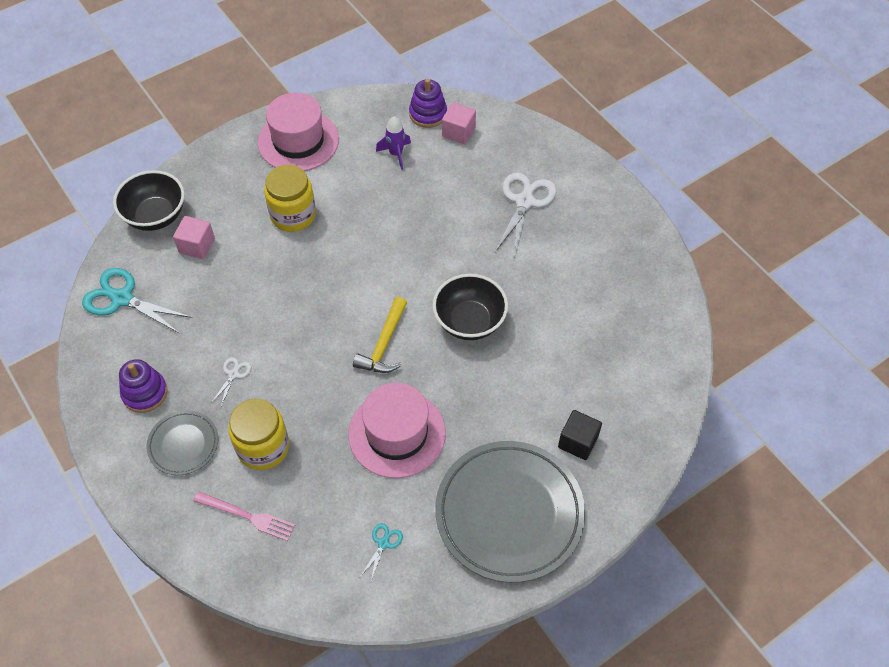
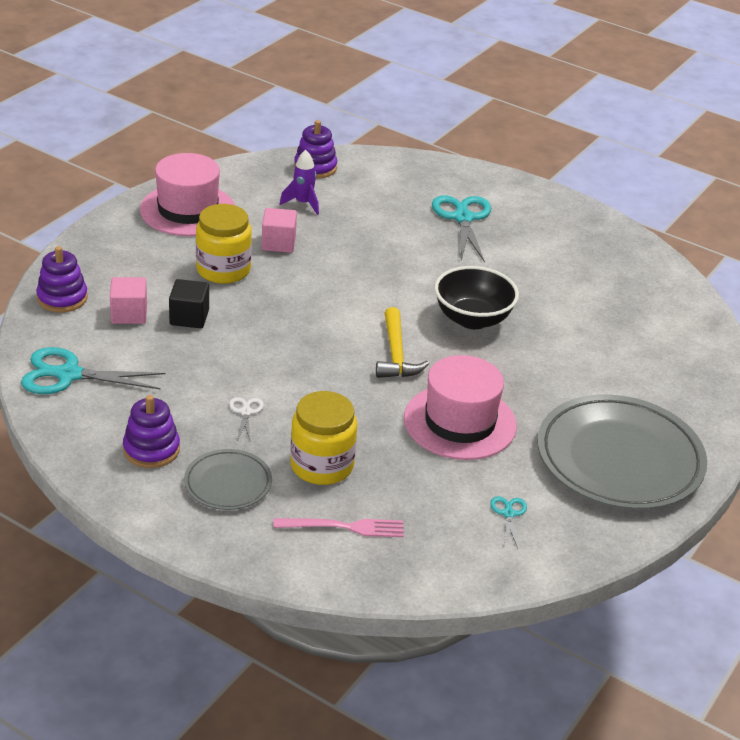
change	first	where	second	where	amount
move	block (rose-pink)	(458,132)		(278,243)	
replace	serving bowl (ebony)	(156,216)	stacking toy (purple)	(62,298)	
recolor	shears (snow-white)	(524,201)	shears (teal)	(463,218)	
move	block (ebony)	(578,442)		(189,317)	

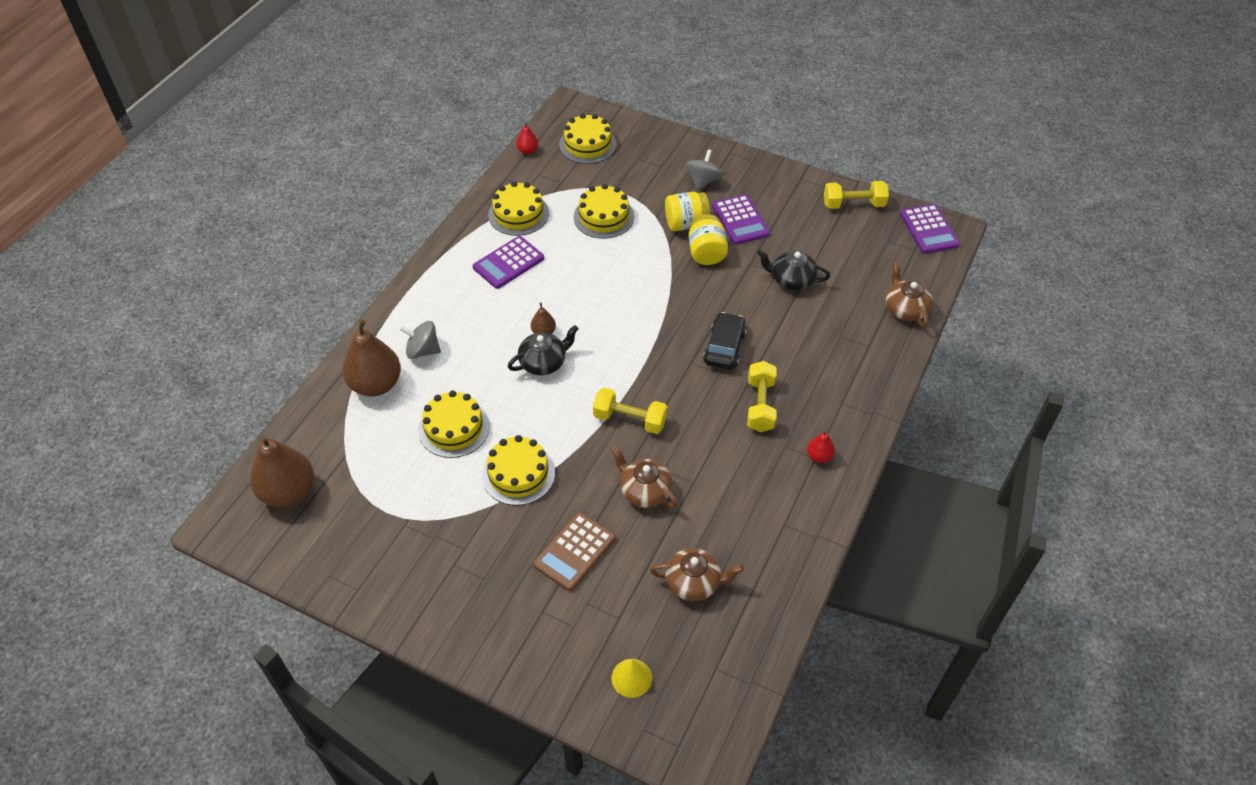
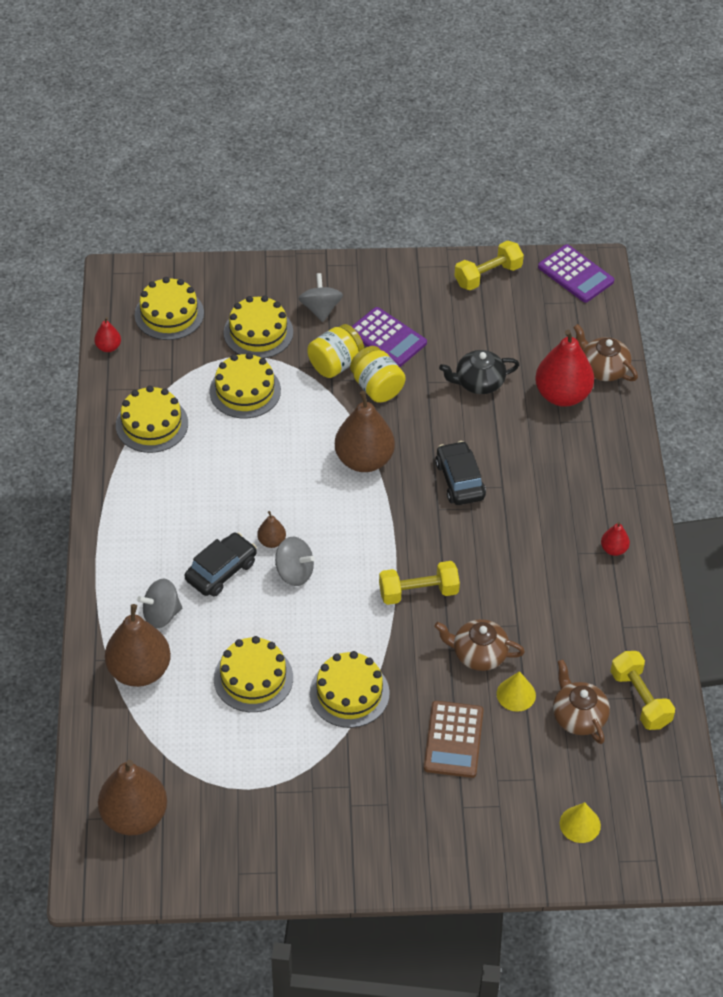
change	first	where	second	where	amount
delete	adding machine (purple)	(508,263)			
replace	china teapot (ebony)	(544,362)	toy top (grey)	(294,572)	
move	free weight (bright yellow)	(760,405)		(640,699)	
rotate	china teapot (dark brown)	(694,582)		(578,716)	90 degrees counterclockwise
insert			gateau (bright yellow)	(258,332)	
insert			pear (red)	(562,395)	
insert			pear (dark brown)	(364,460)	
insert			automobile (ebony)	(221,571)	
insert			solid cone (bright yellow)	(516,694)	

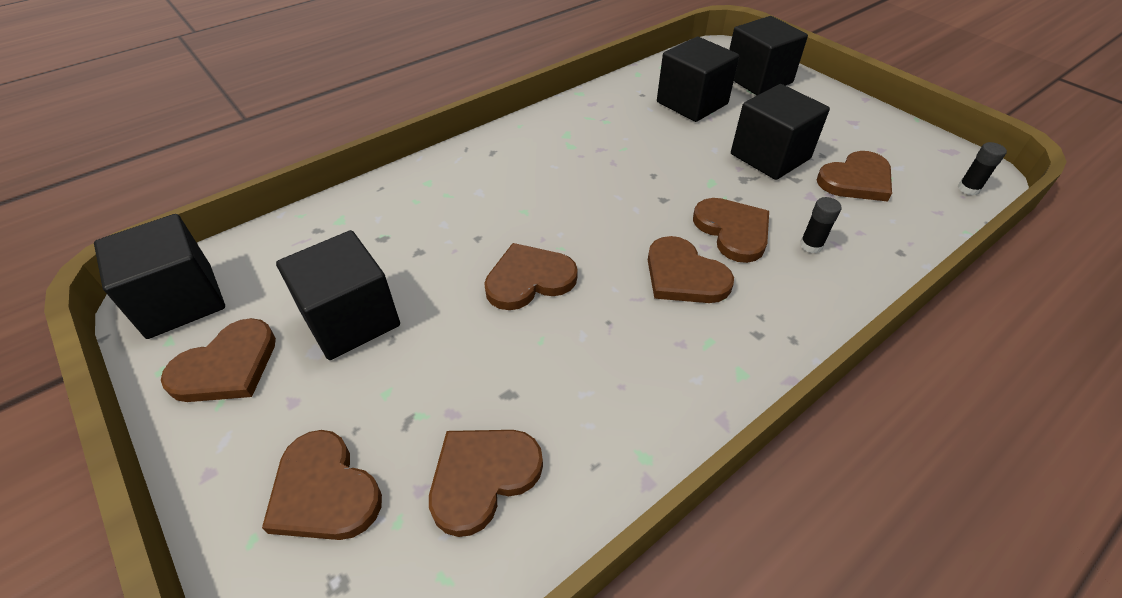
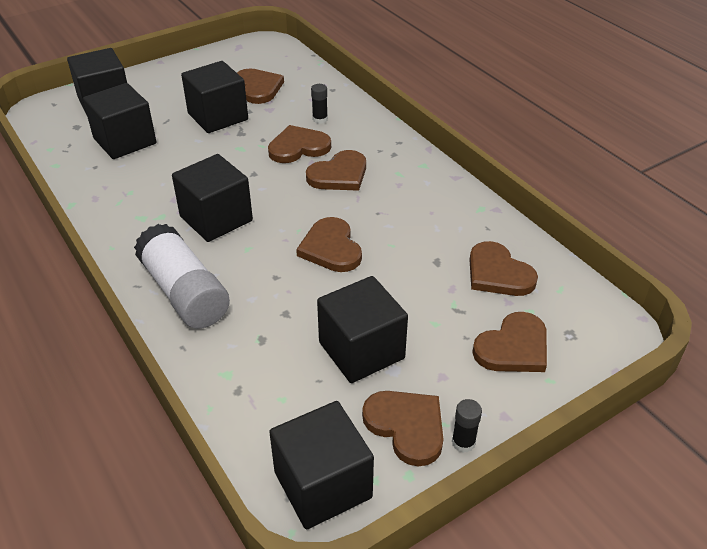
change	first	where	second	where	amount
move	stick of glue (ebony)	(968,189)		(463,442)	
insert			block (ebony)	(216,218)	
insert			stick of glue (snow-white)	(184,292)	

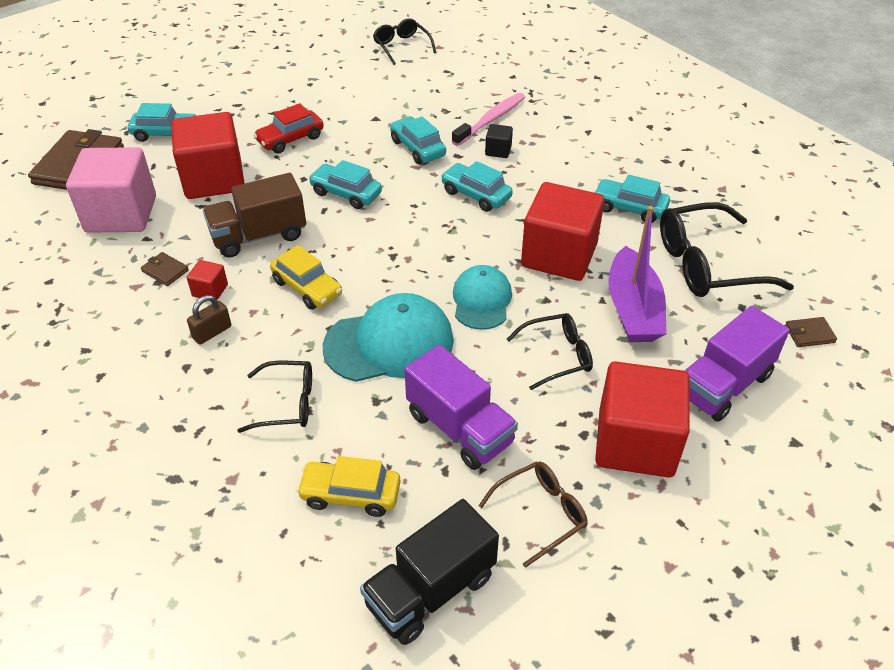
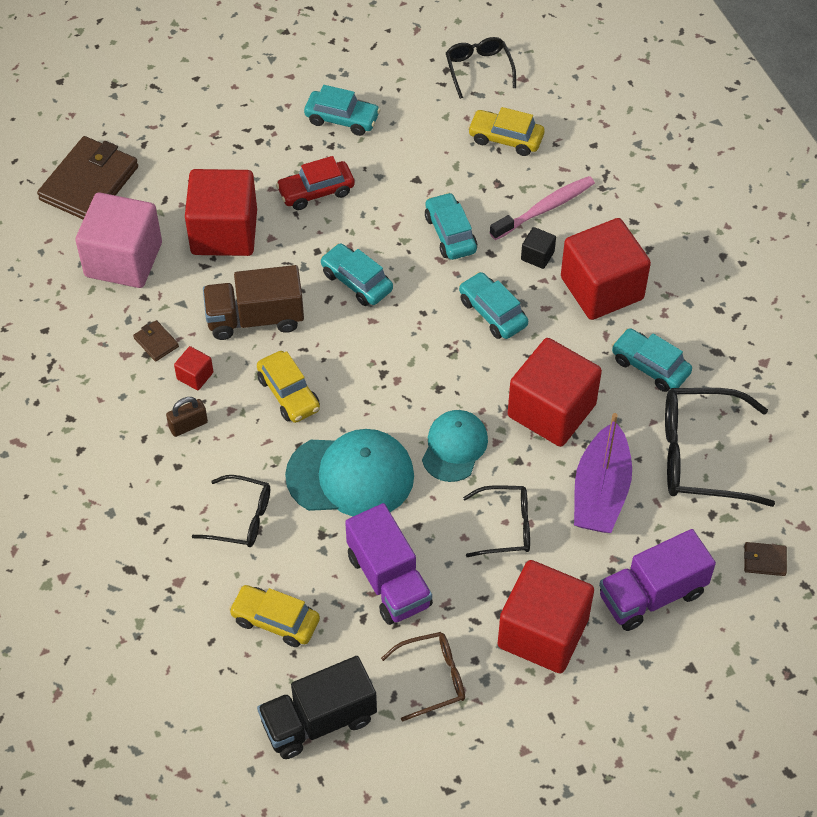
change	first	where	second	where	amount
move	automobile (teal)	(166,133)		(342,119)	
insert			automobile (bright yellow)	(505,139)	
insert			block (red)	(602,288)	

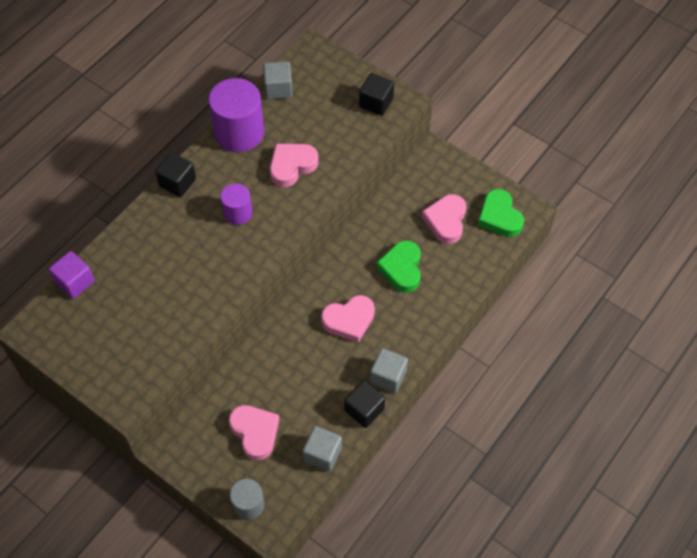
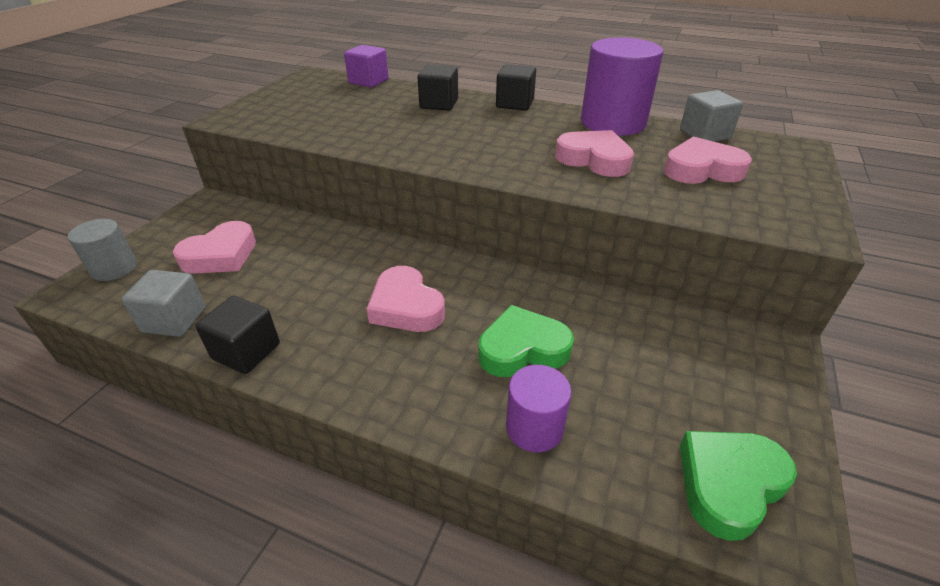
change	first	where	second	where	amount
move	block (ebony)	(376,103)		(439,104)	
move	solid cylinder (purple)	(238,213)		(534,428)	
move	love heart (rose-pink)	(446,221)		(702,169)	
delete	block (grey)	(388,376)			

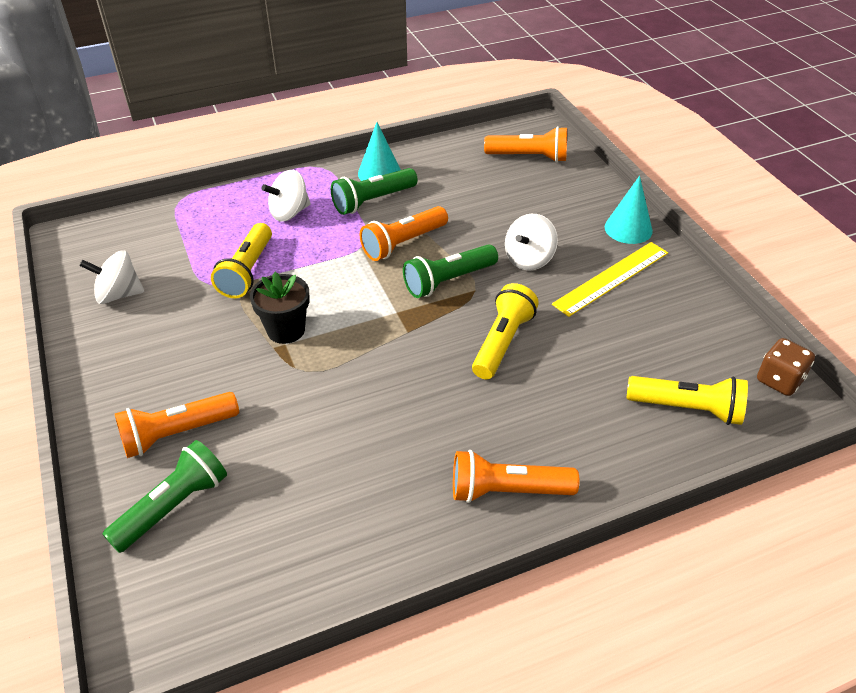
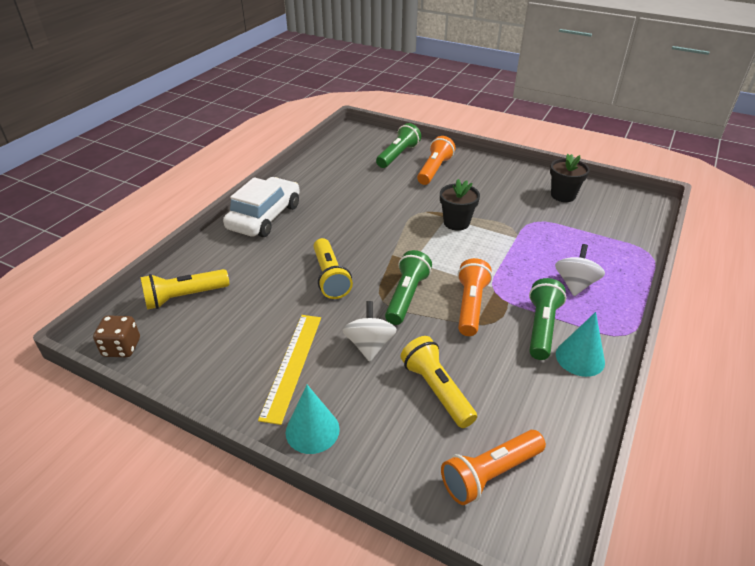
change	first	where	second	where	amount
move	pocket torch (bright yellow)	(247,272)		(436,389)	
replace	toy top (snow-white)	(119,294)	plant pot (ebony)	(563,195)	
rotate	pocket torch (green)	(174,506)		(398,155)	150 degrees counterclockwise
replace	pocket torch (orange)	(506,491)	automobile (snow-white)	(264,217)	

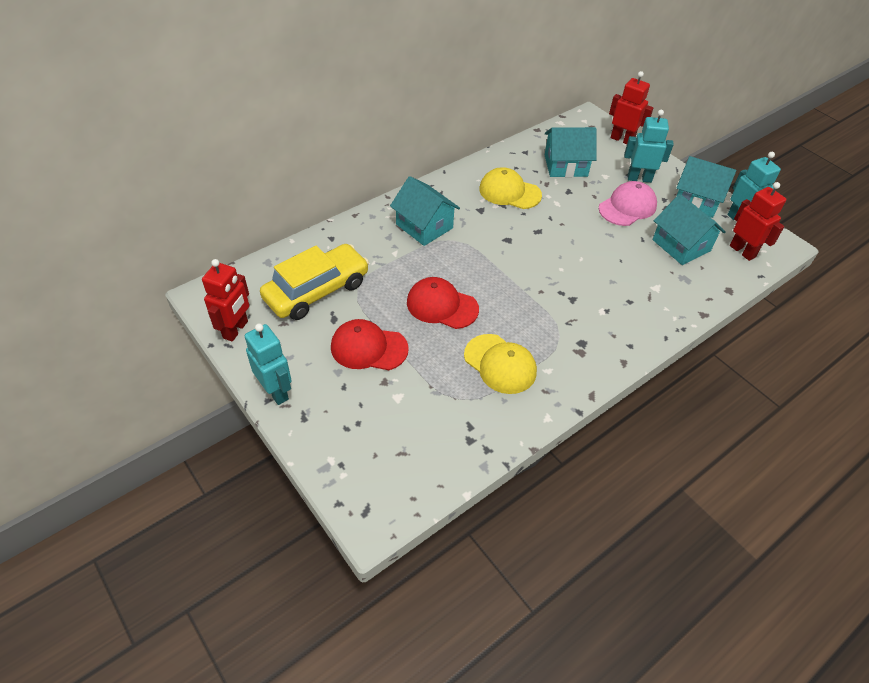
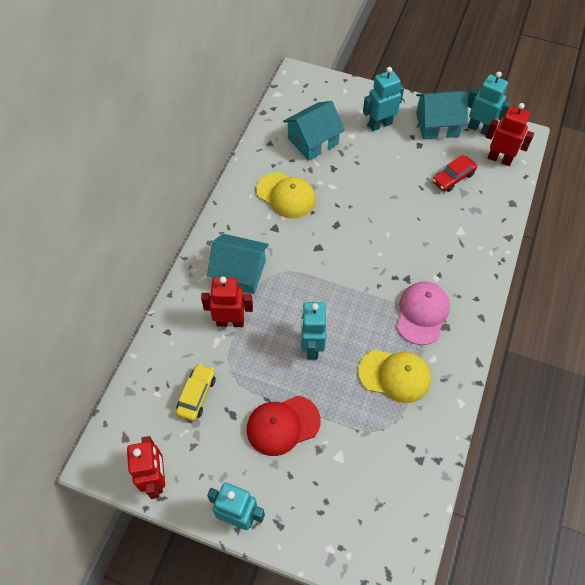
change	first	where	second	where	amount
move	robot (red)	(622,139)		(230,321)	
rotate	cap (bright yellow)	(509,192)		(286,195)	135 degrees counterclockwise
move	cap (rose-pink)	(627,207)		(422,313)	
replace	toy house (teal)	(681,245)	automobile (red)	(453,178)	
resize	automobile (bright yellow)	(317,291)		(196,395)	x0.53
replace	cap (red)	(442,305)	robot (teal)	(312,347)	

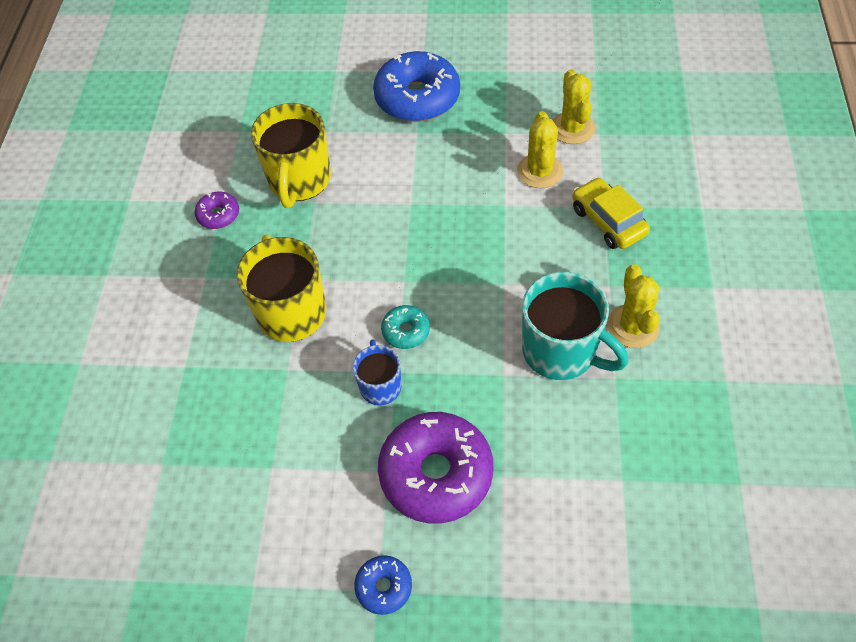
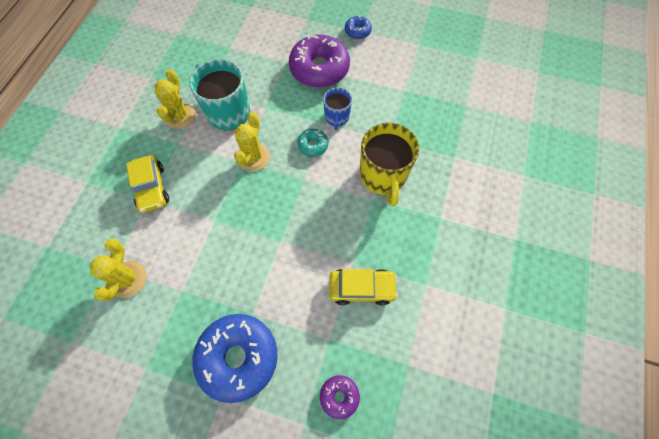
change	first	where	second	where	amount
replace	tea mug (bright yellow)	(299,180)	automobile (bright yellow)	(361,288)	
move	saguaro cactus (bright yellow)	(540,171)		(253,157)	
move	glazed donut (purple)	(218,215)		(339,396)	

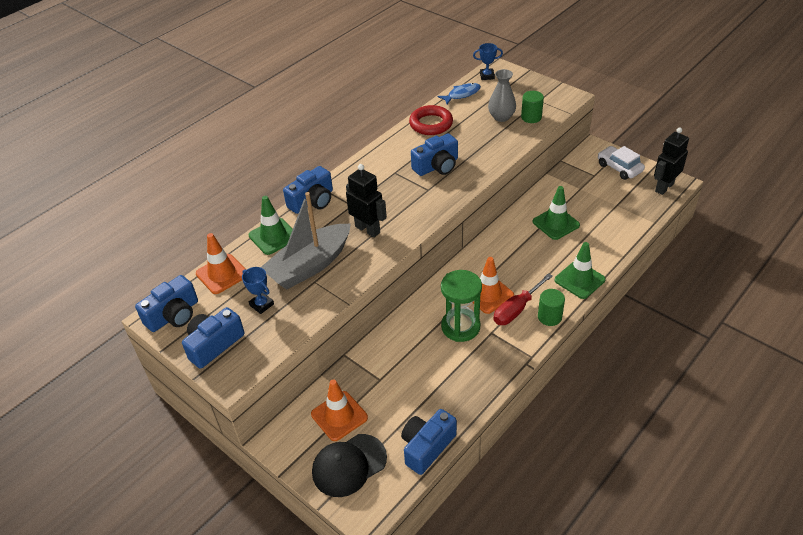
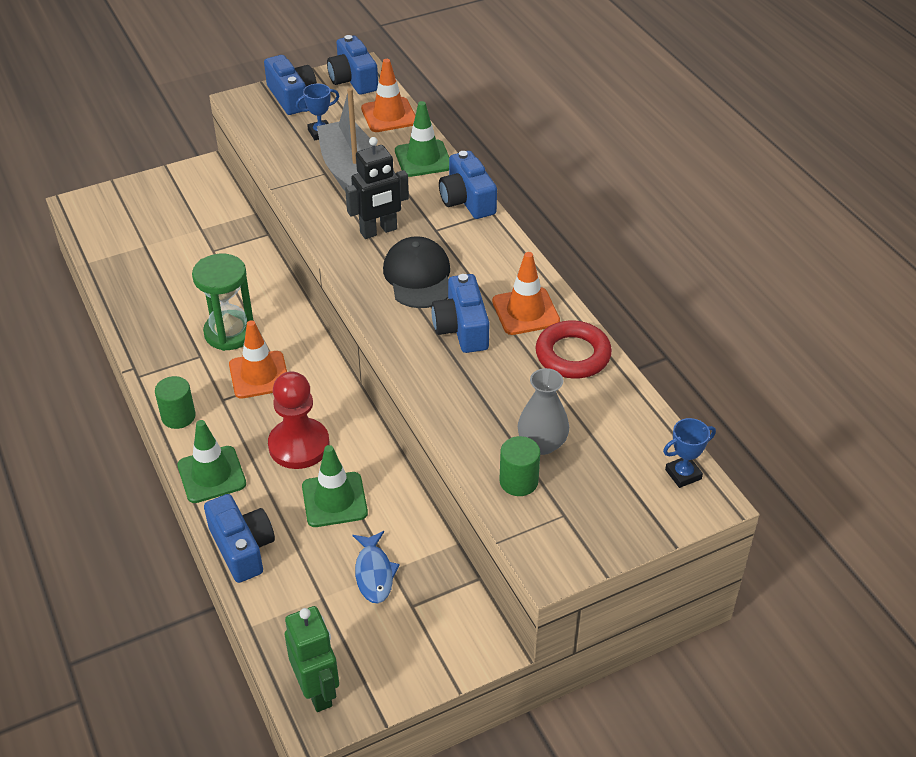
change	first	where	second	where	amount
rotate	award cup (blue)	(487,76)		(683,474)	45 degrees clockwise
move	fish (blue)	(462,94)		(374,573)	
recolor	robot (ebony)	(664,187)	robot (green)	(317,691)	
delete	automobile (snow-white)	(619,168)			
delete	hand screwdriver (red)	(516,309)			
move	road cone (orange)	(339,416)		(525,311)	
move	photo camera (blue)	(427,447)		(242,548)	
move	cap (ebony)	(349,465)		(418,276)	
insert			chess pawn (red)	(299,445)	

